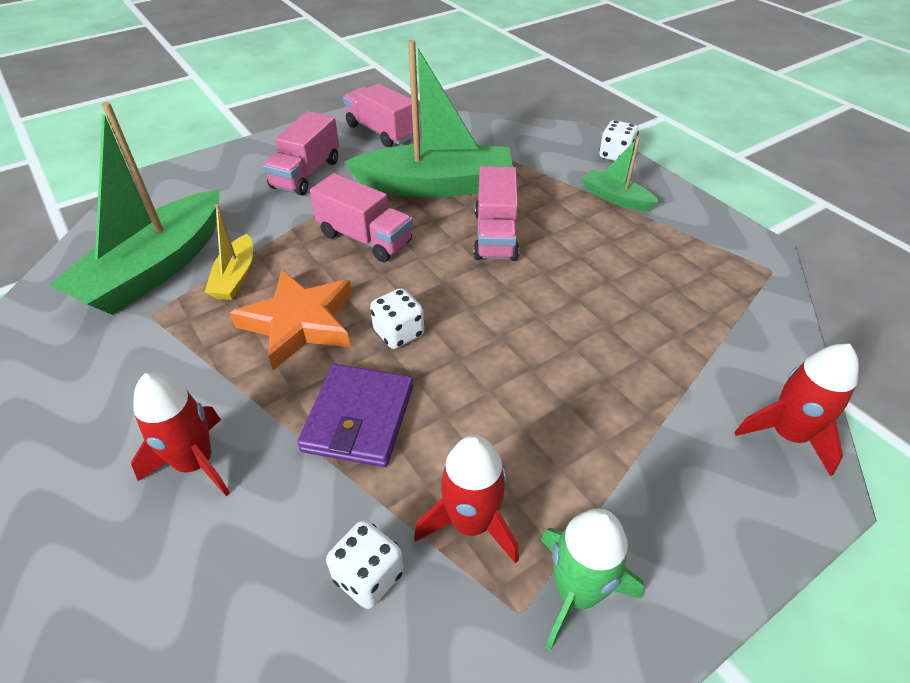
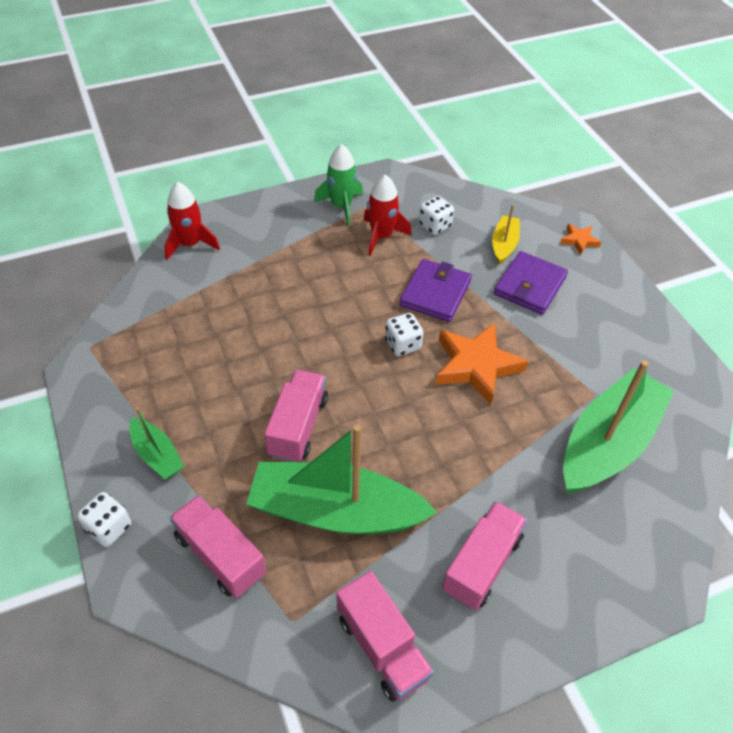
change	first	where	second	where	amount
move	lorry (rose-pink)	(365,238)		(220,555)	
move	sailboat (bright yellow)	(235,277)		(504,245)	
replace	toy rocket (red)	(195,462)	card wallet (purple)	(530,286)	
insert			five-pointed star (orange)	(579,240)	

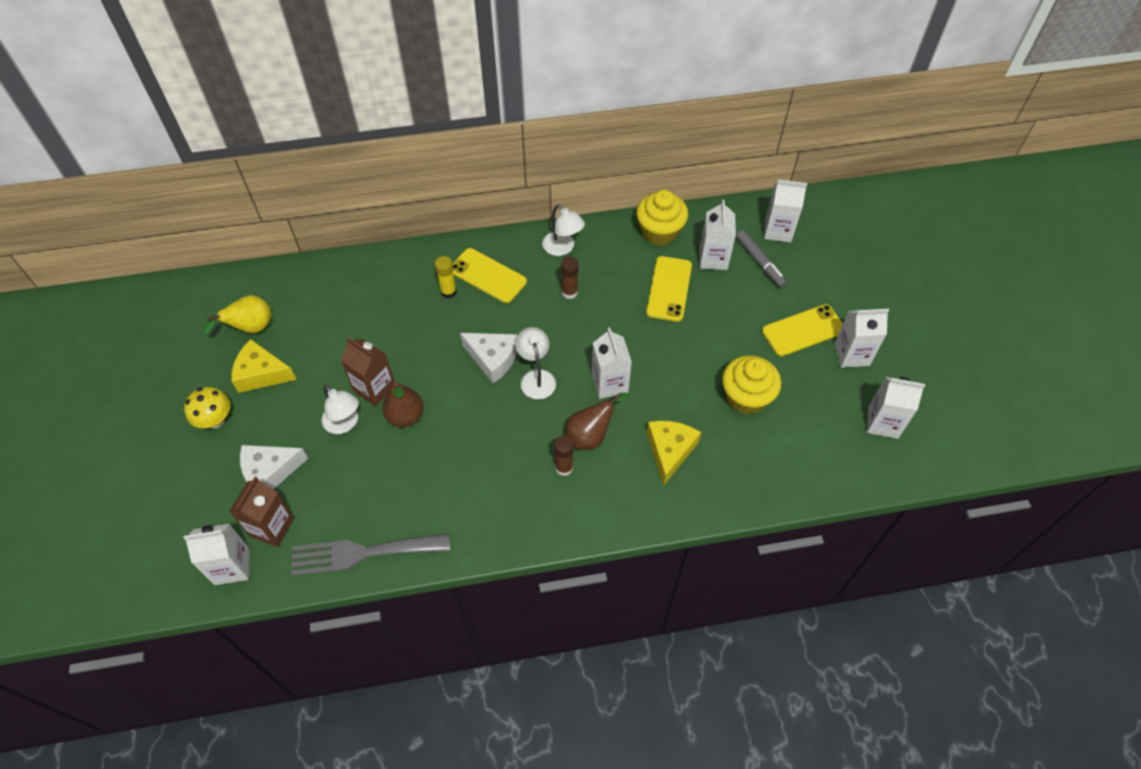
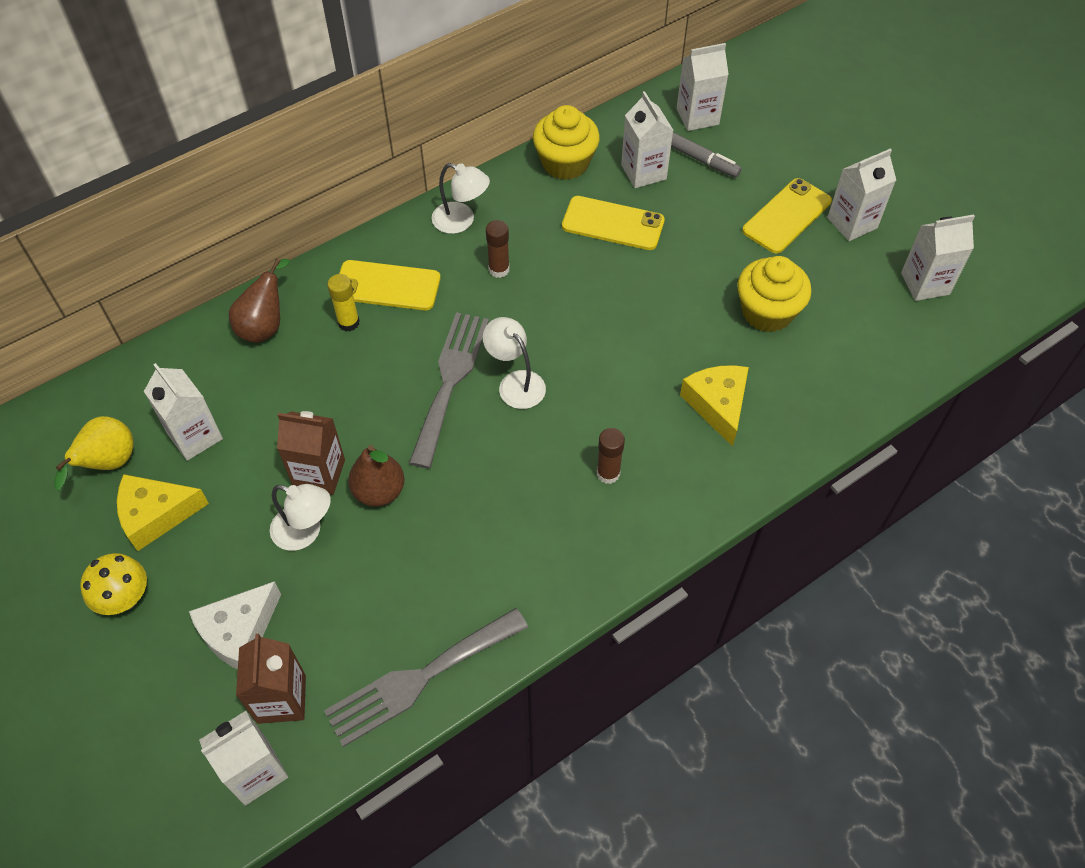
change	first	where	second	where	amount
rotate	smartphone (bright yellow)	(669,289)		(613,224)	60 degrees counterclockwise
move	juice carton (snow-white)	(609,383)		(195,436)	
replace	cheese (snow-white)	(493,359)	fork (grey)	(450,381)	
move	pear (dark brown)	(590,435)		(265,326)	

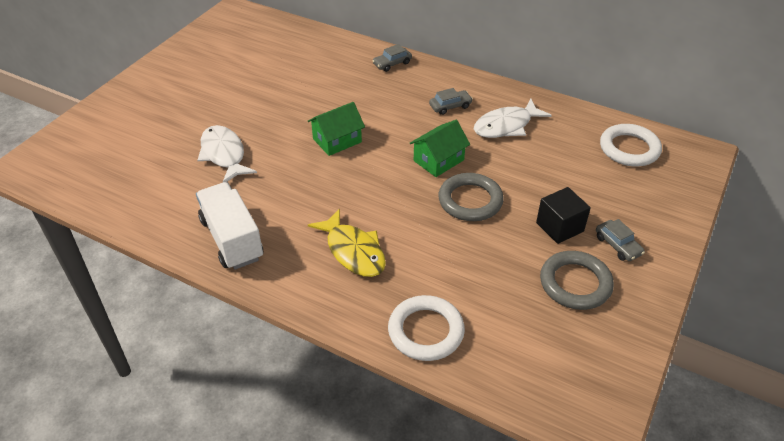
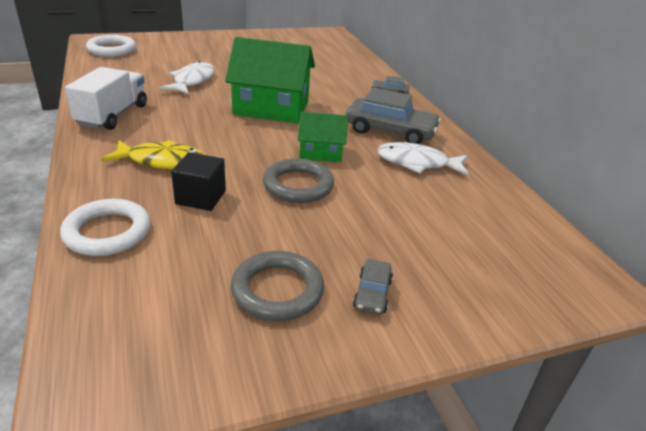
change	first	where	second	where	amount
resize	automobile (grey)	(450,106)		(390,131)	x2.07
resize	toy house (green)	(337,140)		(271,108)	x1.81
move	torus (snow-white)	(629,149)		(112,49)	
move	block (ebony)	(559,227)		(200,197)	
rotate	fish (bright yellow)	(353,251)		(162,161)	90 degrees counterclockwise

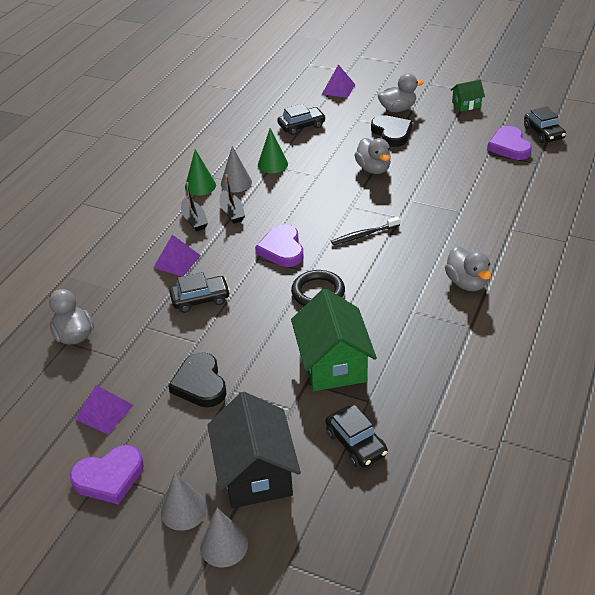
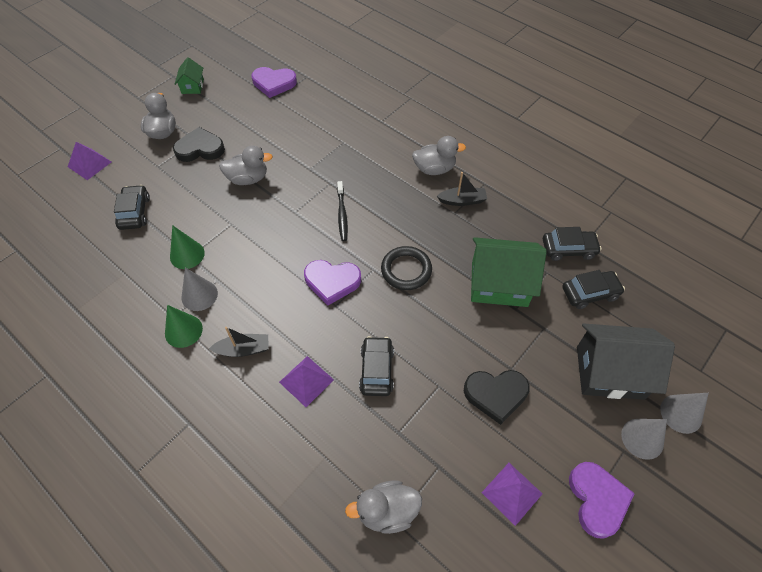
change	first	where	second	where	amount
move	automobile (ebony)	(543,133)		(568,249)	
move	sailboat (ebony)	(232,212)		(462,201)	

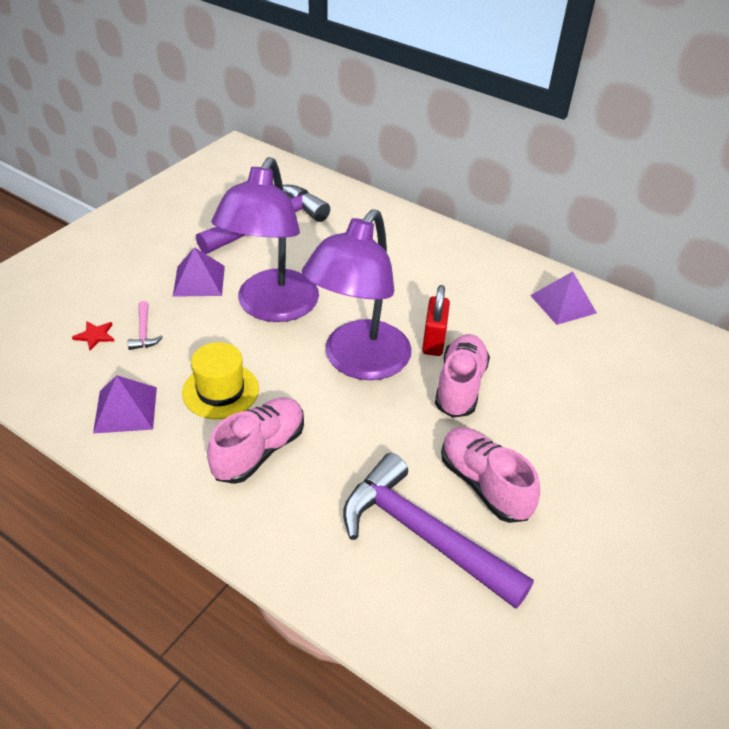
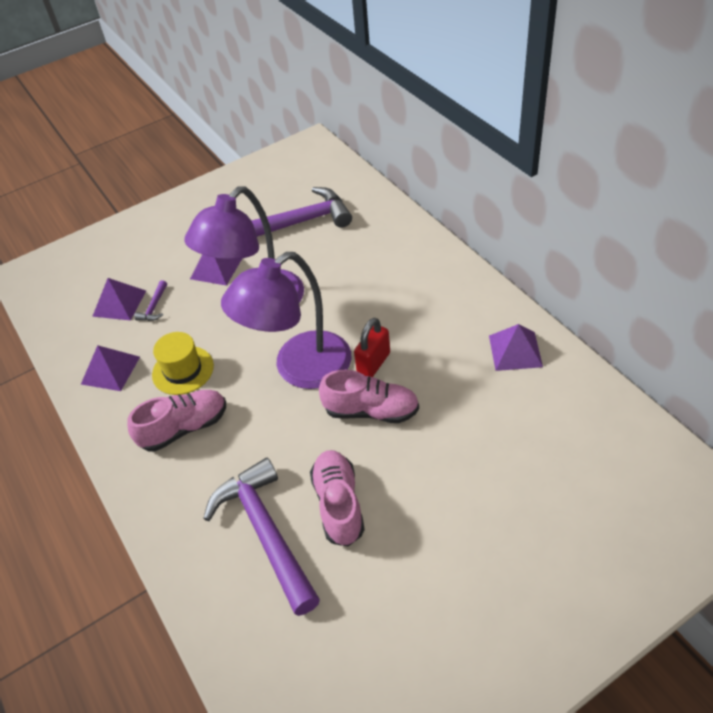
change	first	where	second	where	amount
recolor	carpenter's hammer (rose-pink)	(144,332)	carpenter's hammer (purple)	(154,307)	
replace	five-pointed star (red)	(95,336)	pyramid shape (purple)	(119,303)	
rotate	shoe (rose-pink)	(460,386)		(371,411)	60 degrees clockwise

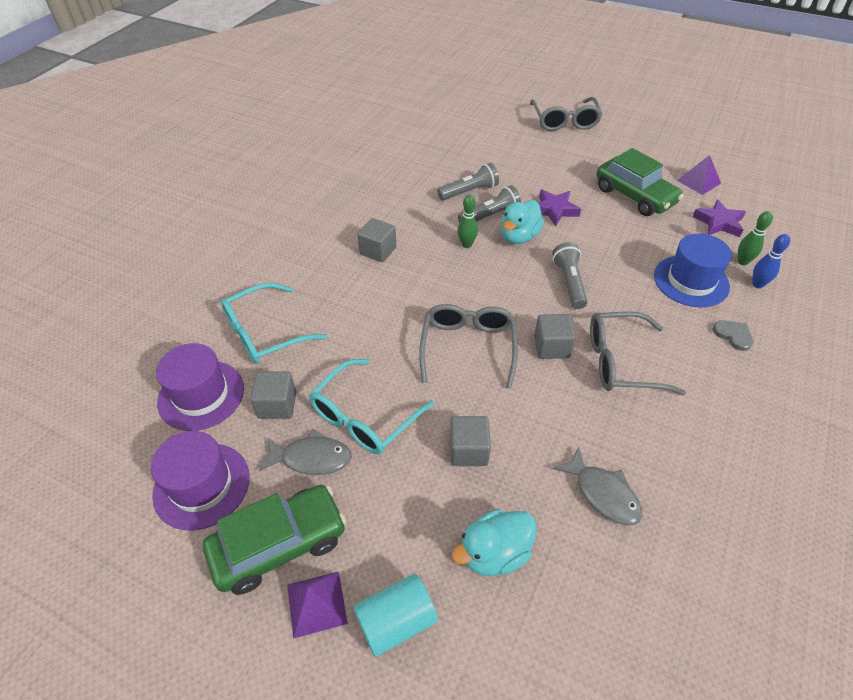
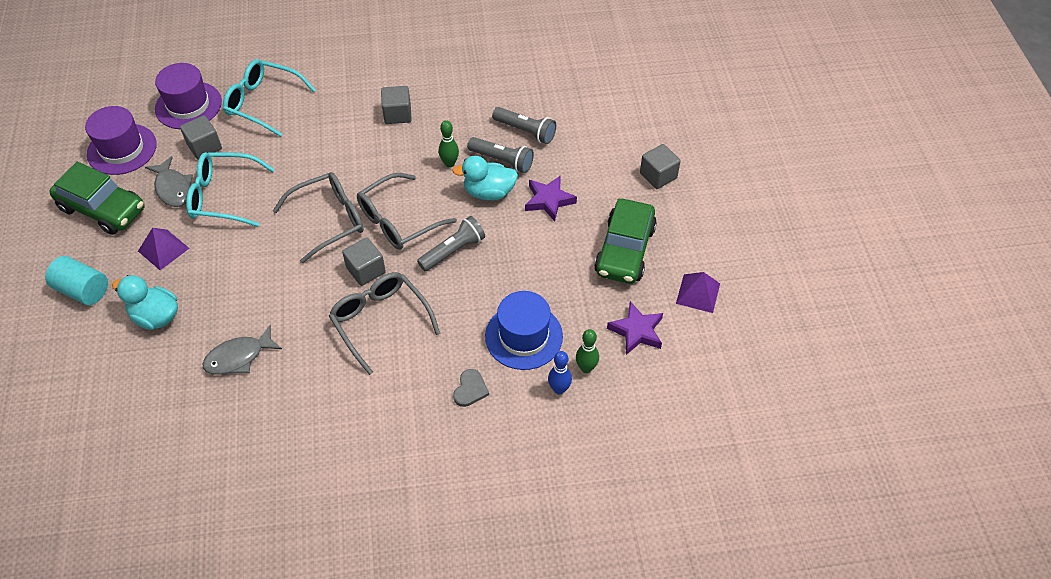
change	first	where	second	where	amount
move	spectacles (grey)	(564,121)		(398,221)	
move	block (grey)	(468,450)		(658,176)	
rotate	fish (grey)	(602,493)		(239,357)	45 degrees clockwise
move	pyramid shape (purple)	(316,604)		(163,249)	

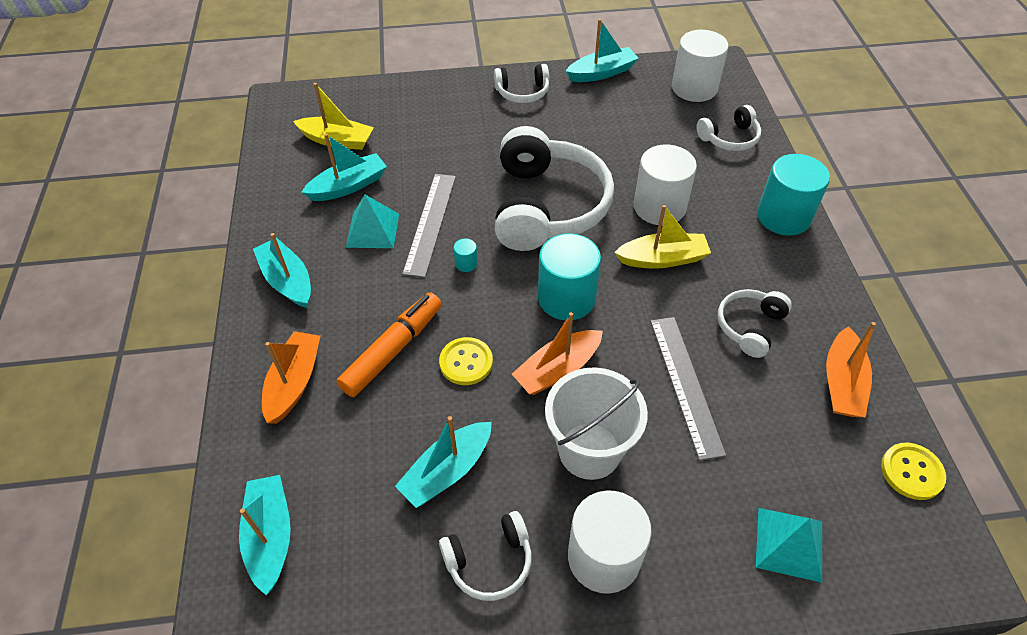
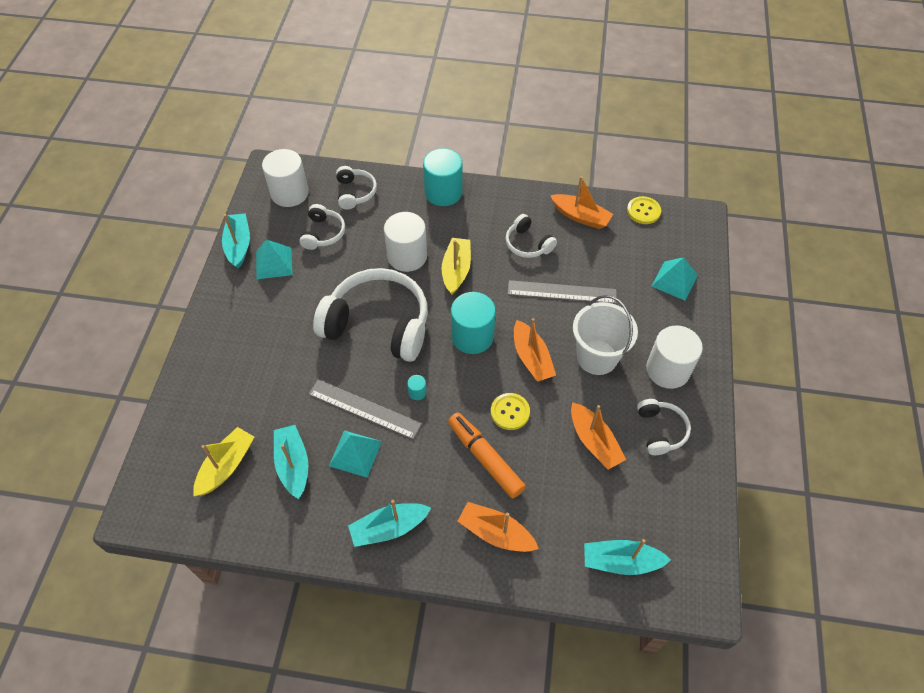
change	first	where	second	where	amount
move	headphones (snow-white)	(522,92)		(323,233)	
recolor	sailboat (teal)	(447,471)	sailboat (orange)	(594,441)	
insert			pyramid shape (teal)	(274,263)	

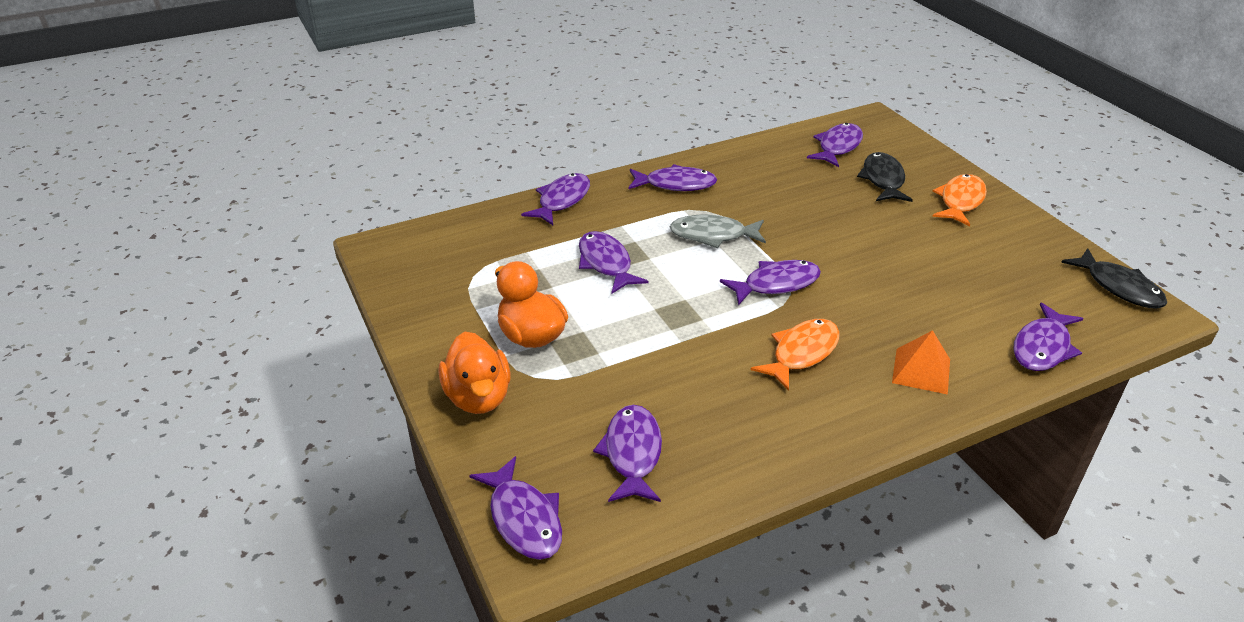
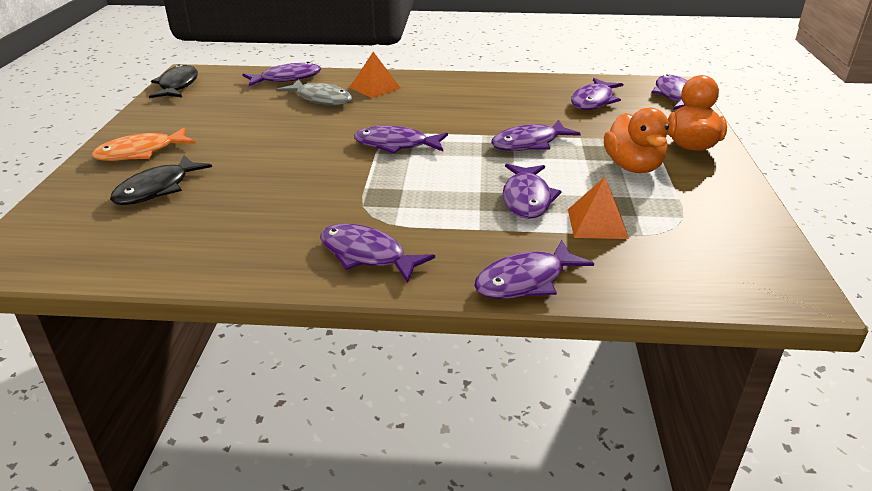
change	first	where	second	where	amount
move	fish (purple)	(838,147)		(529,143)	
move	fish (grey)	(713,235)		(321,99)	
delete	fish (orange)	(801,353)			
insert			pyramid shape (orange)	(597,223)	

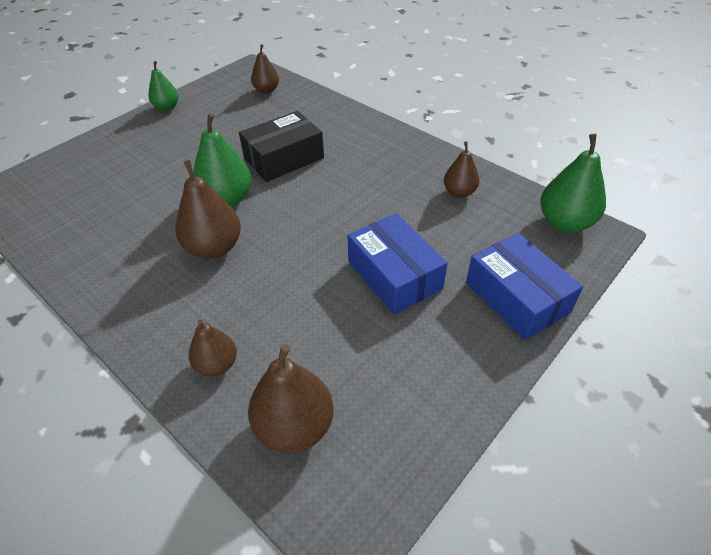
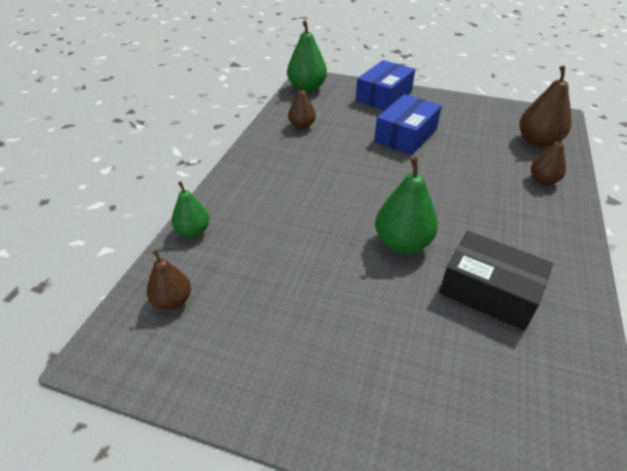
change	first	where	second	where	amount
move	pear (green)	(167,107)		(193,231)	
move	box (ebony)	(284,158)		(489,291)	
delete	pear (dark brown)	(214,248)			

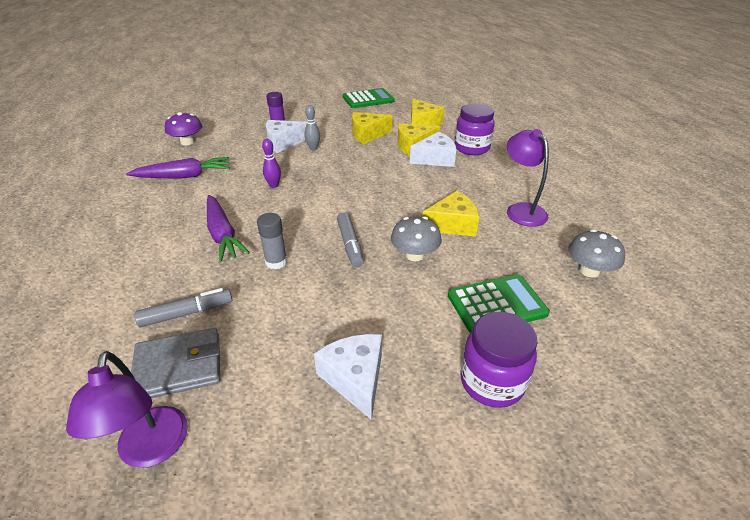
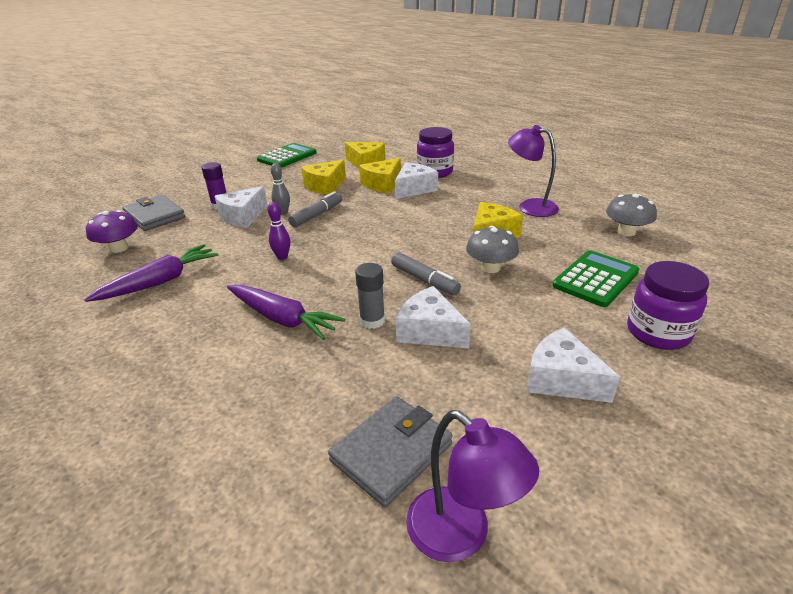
change	first	where	second	where	amount
move	marker (grey)	(187,313)		(317,215)	
insert			card wallet (grey)	(154,216)	
insert			cheese (snow-white)	(429,331)	

